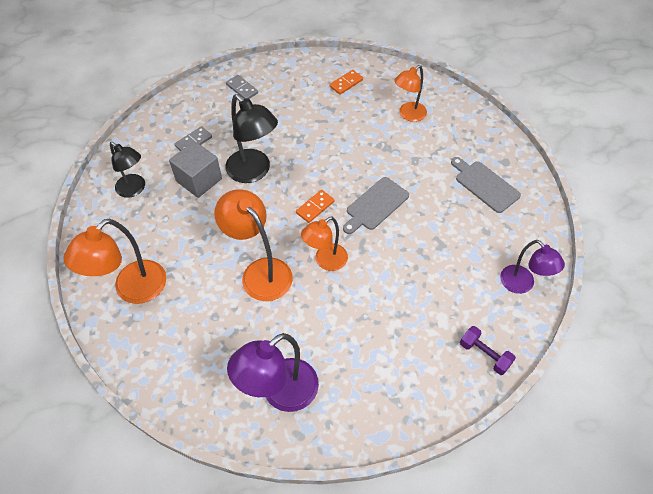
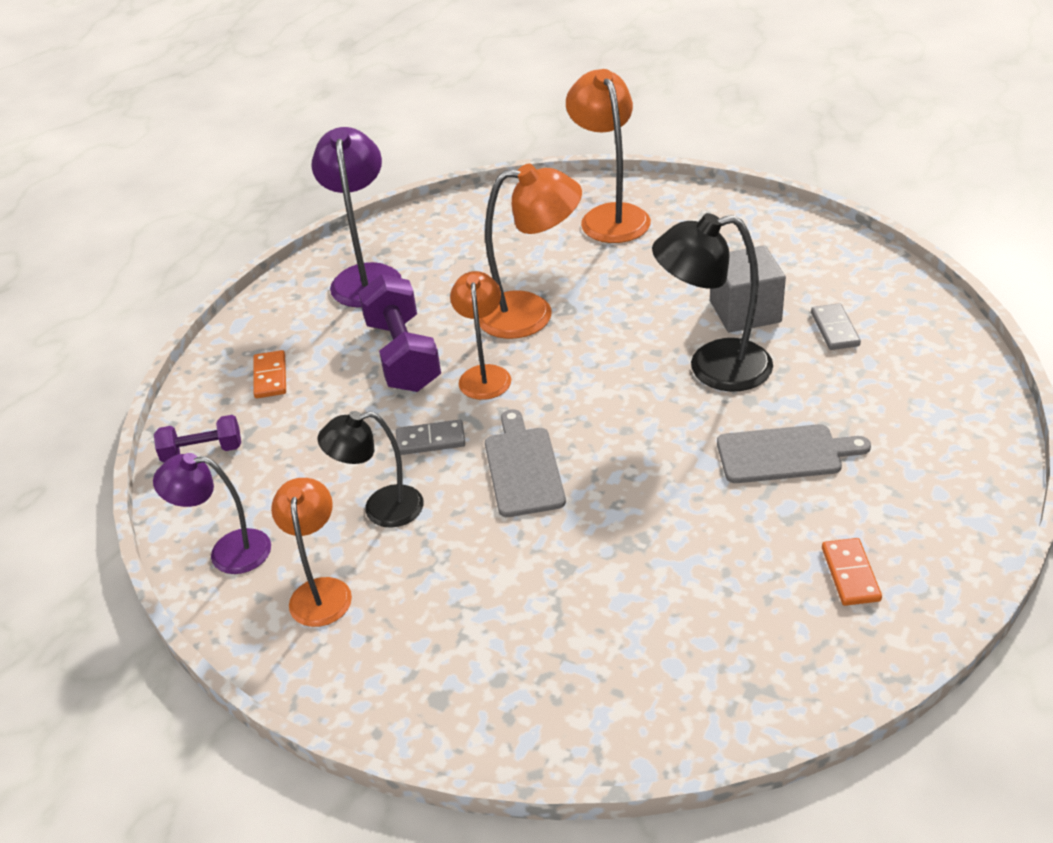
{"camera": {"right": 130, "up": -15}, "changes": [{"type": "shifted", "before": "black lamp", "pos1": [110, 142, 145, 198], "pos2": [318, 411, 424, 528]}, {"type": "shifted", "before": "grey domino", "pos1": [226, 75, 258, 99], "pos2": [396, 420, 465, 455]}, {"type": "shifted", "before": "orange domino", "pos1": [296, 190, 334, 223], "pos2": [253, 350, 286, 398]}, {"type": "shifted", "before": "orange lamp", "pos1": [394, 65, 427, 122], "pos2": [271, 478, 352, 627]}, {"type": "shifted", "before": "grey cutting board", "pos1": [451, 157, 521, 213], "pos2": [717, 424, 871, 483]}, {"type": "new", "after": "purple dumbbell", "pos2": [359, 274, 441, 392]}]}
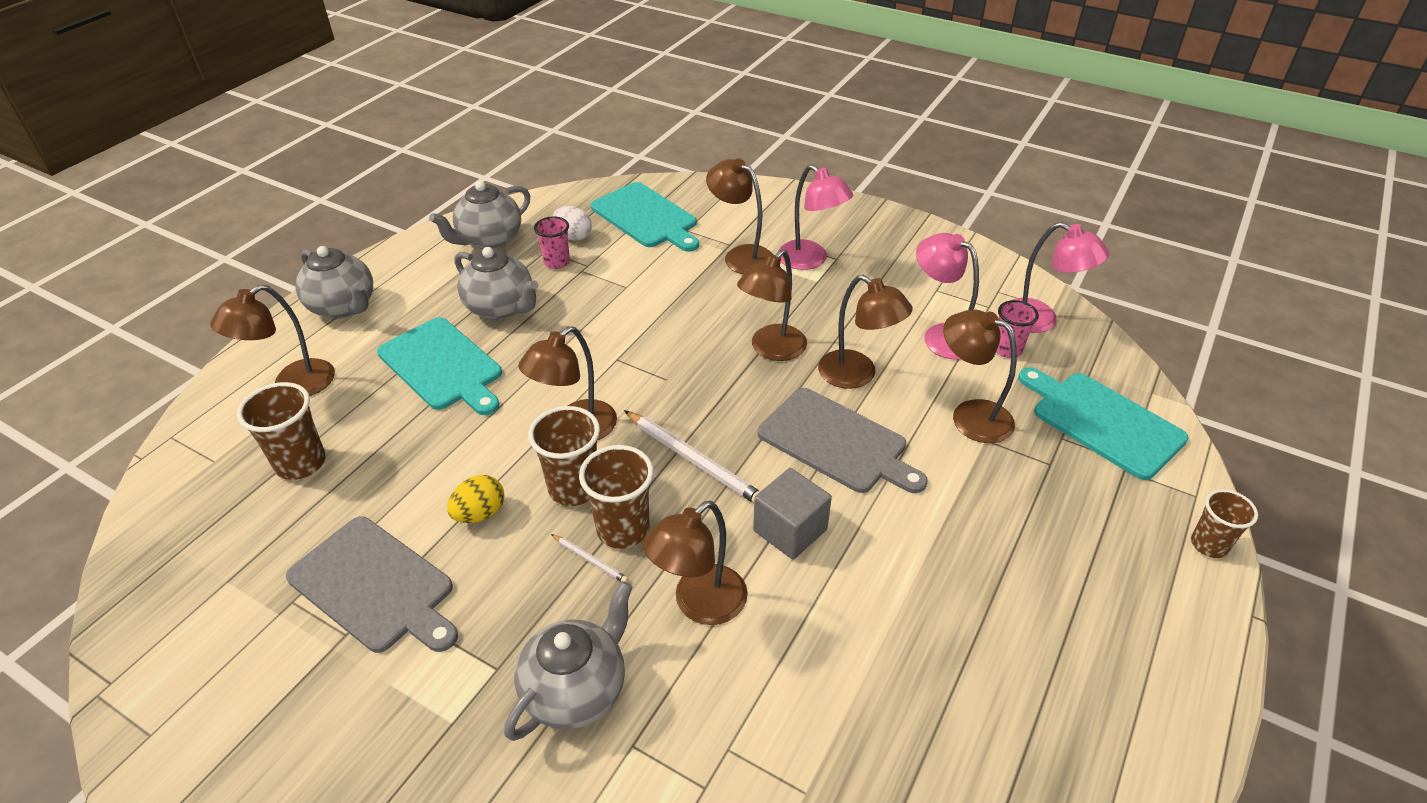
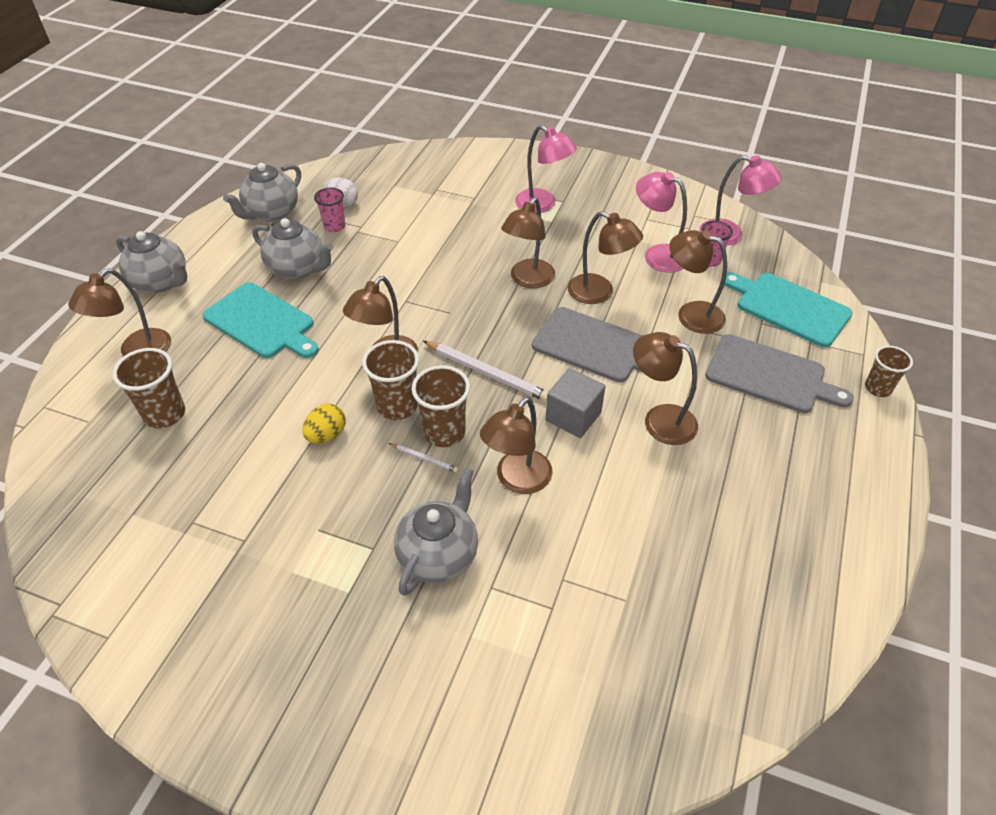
{"camera": {"right": -10, "up": 5}, "changes": [{"type": "shifted", "before": "grey cutting board", "pos1": [286, 516, 458, 653], "pos2": [705, 334, 854, 413]}, {"type": "gone", "before": "turquoise cutting board", "pos1": [591, 182, 699, 252]}, {"type": "shifted", "before": "brown lamp", "pos1": [706, 158, 772, 274], "pos2": [633, 332, 698, 445]}]}
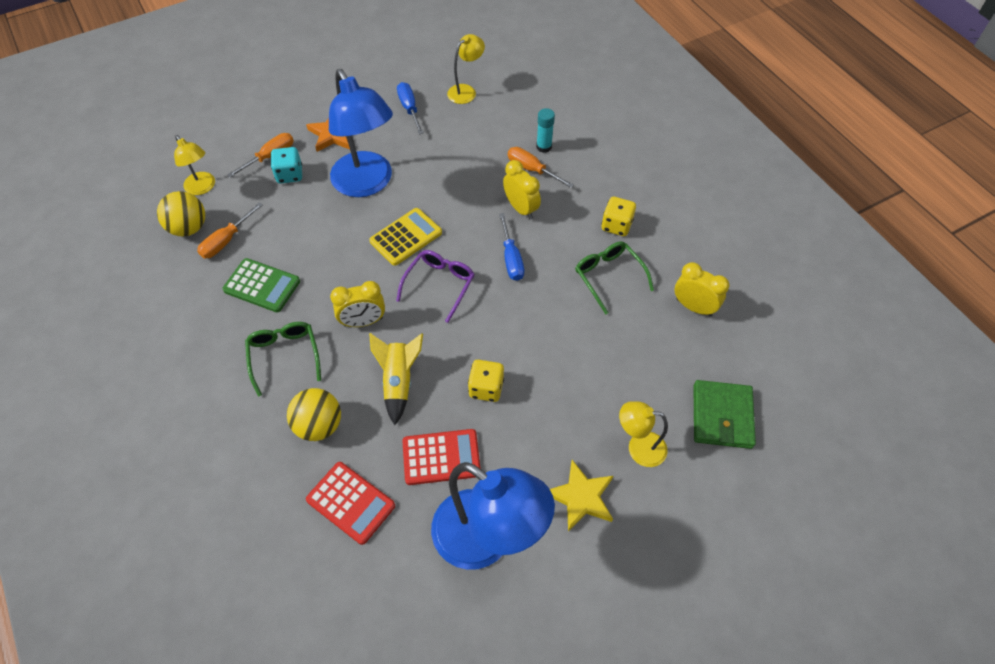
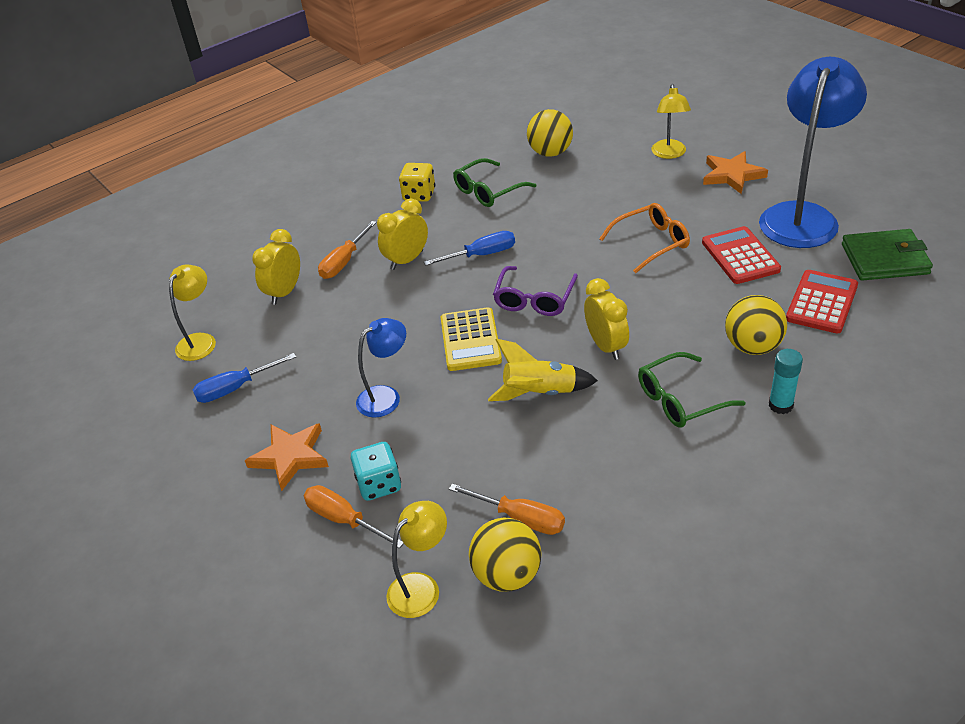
{"camera": {"right": -95, "up": -15}, "changes": [{"type": "gone", "before": "green calculator", "pos1": [222, 258, 300, 312]}, {"type": "scaled", "before": "blue lamp", "pos1": [329, 69, 393, 197], "pos2": [356, 318, 406, 418], "scale": 0.5}, {"type": "rotated", "before": "yellow calculator", "pos1": [369, 208, 442, 266], "pos2": [441, 307, 502, 371], "turn": -135}, {"type": "shifted", "before": "yellow rocket", "pos1": [369, 333, 423, 425], "pos2": [488, 339, 598, 401]}, {"type": "rotated", "before": "purple glasses", "pos1": [396, 250, 475, 323], "pos2": [493, 266, 578, 316], "turn": -90}, {"type": "rotated", "before": "yellow lamp", "pos1": [447, 34, 485, 104], "pos2": [169, 265, 216, 361], "turn": 75}, {"type": "swapped", "before": "yellow dice", "after": "orange glasses", "pos1": [468, 360, 504, 402], "pos2": [599, 203, 690, 273]}, {"type": "shifted", "before": "turquoise glue stick", "pos1": [536, 108, 555, 153], "pos2": [769, 349, 803, 414]}, {"type": "repainted", "before": "yellow star", "after": "orange star", "pos1": [550, 460, 613, 532], "pos2": [703, 151, 768, 194]}, {"type": "shifted", "before": "yellow clock", "pos1": [675, 262, 729, 316], "pos2": [252, 229, 300, 305]}, {"type": "shifted", "before": "green wallet", "pos1": [694, 380, 756, 449], "pos2": [842, 229, 933, 281]}, {"type": "new", "after": "yellow ball", "pos2": [527, 109, 573, 157]}]}
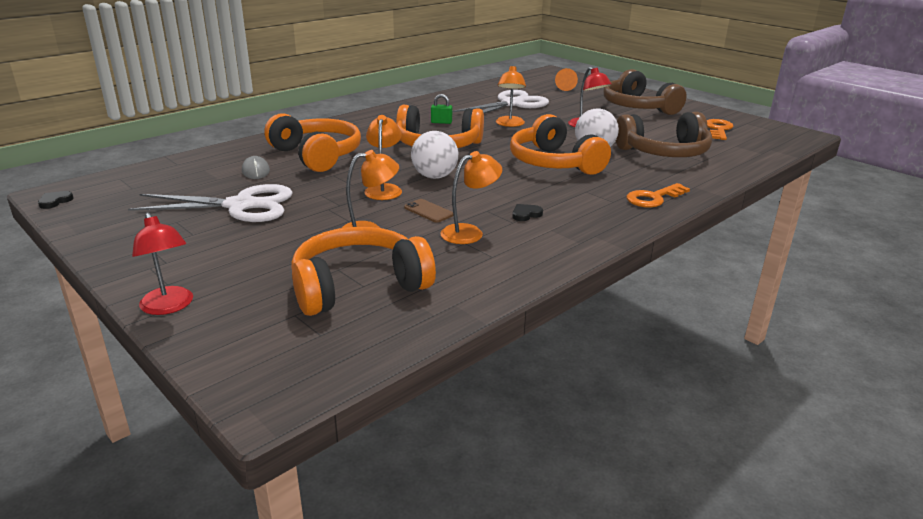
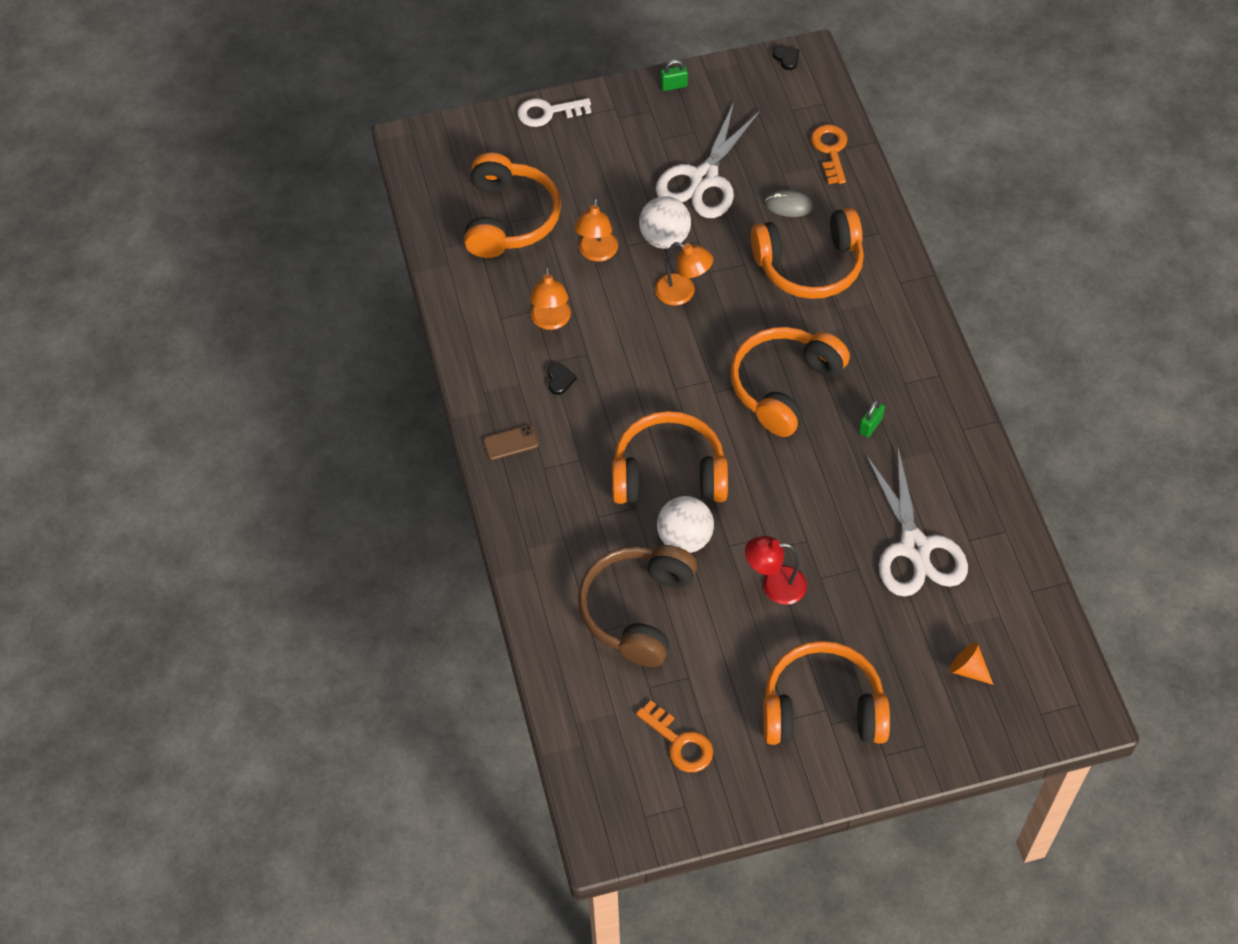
{"camera": {"right": 120, "up": 30}, "changes": [{"type": "swapped", "before": "red lamp", "after": "white key", "pos1": [132, 212, 193, 315], "pos2": [517, 98, 591, 127]}, {"type": "shifted", "before": "brown phone", "pos1": [404, 199, 453, 223], "pos2": [483, 425, 539, 460]}, {"type": "shifted", "before": "white ball", "pos1": [411, 131, 458, 179], "pos2": [639, 196, 691, 249]}, {"type": "gone", "before": "orange lamp", "pos1": [496, 65, 526, 127]}, {"type": "repainted", "before": "brown headphones", "after": "orange headphones", "pos1": [604, 69, 687, 115], "pos2": [763, 641, 890, 745]}, {"type": "shifted", "before": "orange key", "pos1": [627, 183, 690, 208], "pos2": [811, 125, 847, 184]}, {"type": "new", "after": "green padlock", "pos2": [660, 60, 688, 91]}]}
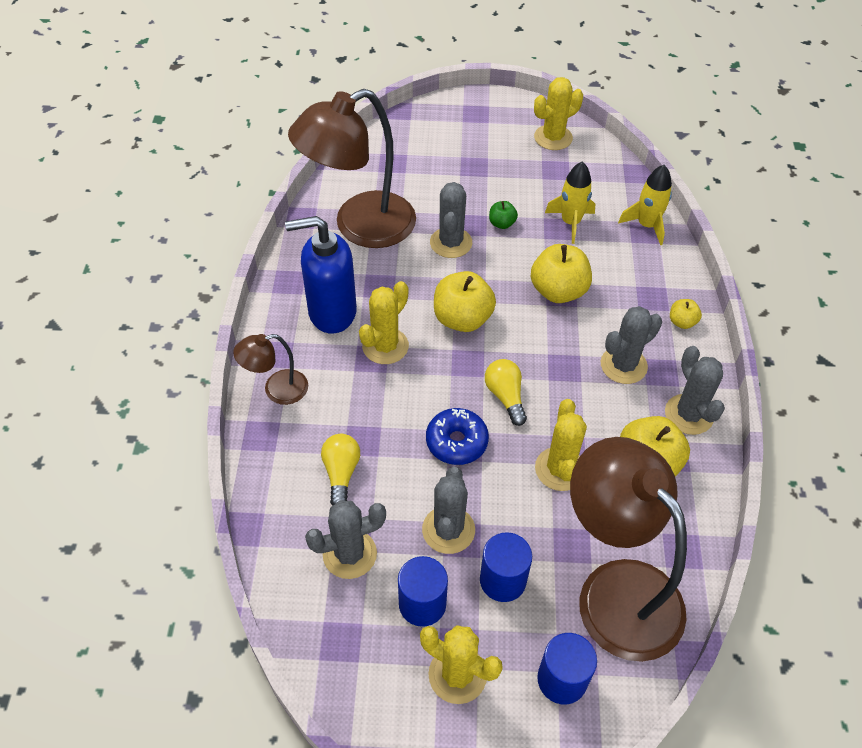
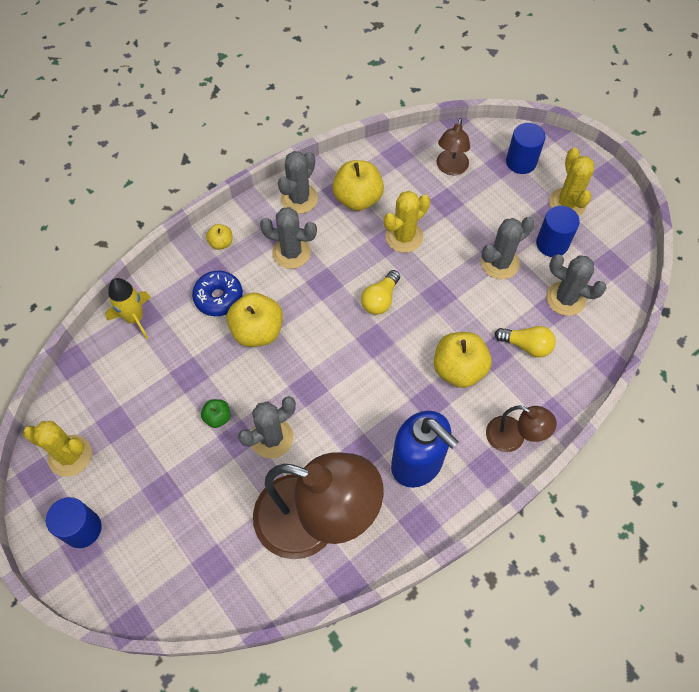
{"camera": {"right": -130, "up": 10}, "changes": [{"type": "rotated", "before": "yellow light bulb", "pos1": [321, 434, 360, 505], "pos2": [494, 326, 556, 358], "turn": -120}, {"type": "gone", "before": "yellow cactus", "pos1": [359, 281, 409, 364]}, {"type": "shifted", "before": "blue donut", "pos1": [426, 408, 489, 465], "pos2": [192, 271, 243, 316]}, {"type": "shifted", "before": "yellow apple", "pos1": [434, 271, 496, 332], "pos2": [434, 332, 492, 388]}, {"type": "shifted", "before": "blue cylinder", "pos1": [480, 532, 532, 602], "pos2": [46, 497, 102, 548]}, {"type": "gone", "before": "yellow rocket", "pos1": [545, 162, 595, 244]}, {"type": "scaled", "before": "brown lamp", "pos1": [570, 437, 687, 662], "pos2": [437, 118, 470, 175], "scale": 0.47}]}
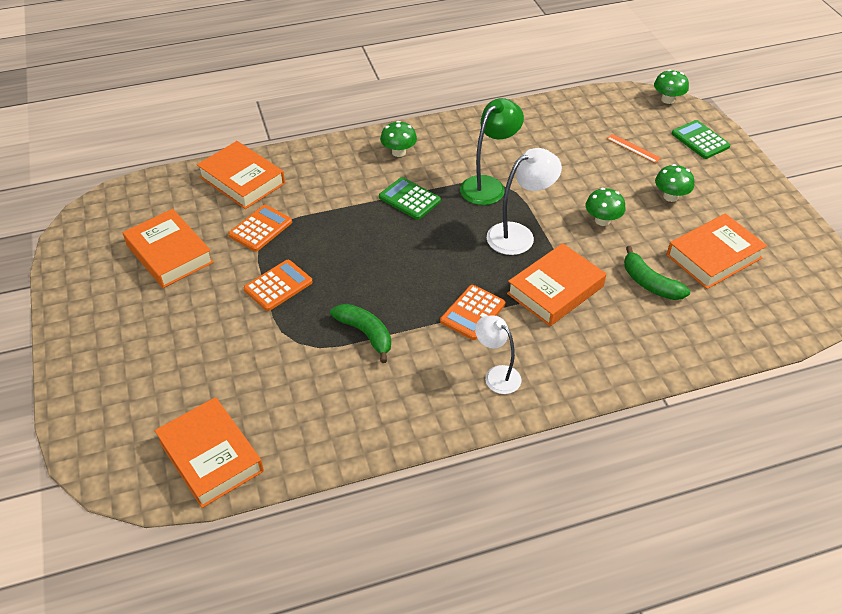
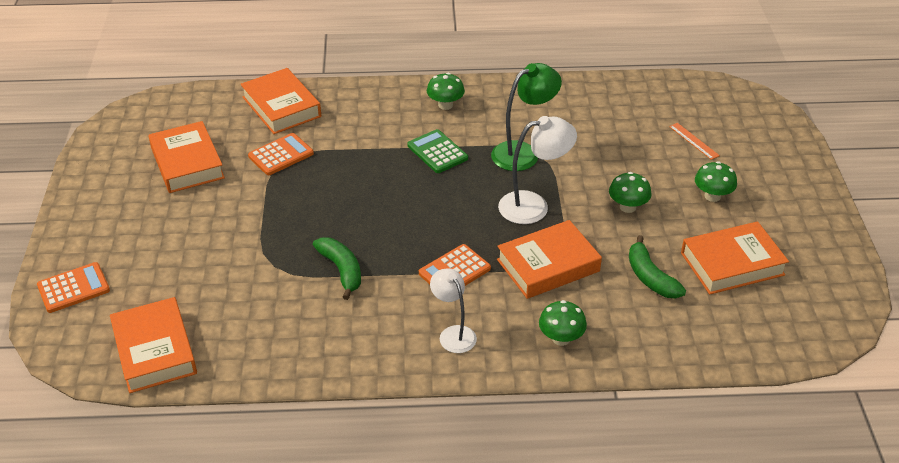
{"camera": {"right": 15, "up": -5}, "changes": [{"type": "shifted", "before": "orange calculator", "pos1": [244, 260, 313, 311], "pos2": [37, 262, 110, 313]}, {"type": "shifted", "before": "green mushroom", "pos1": [654, 69, 689, 104], "pos2": [539, 300, 587, 346]}, {"type": "gone", "before": "green calculator", "pos1": [672, 120, 731, 159]}]}
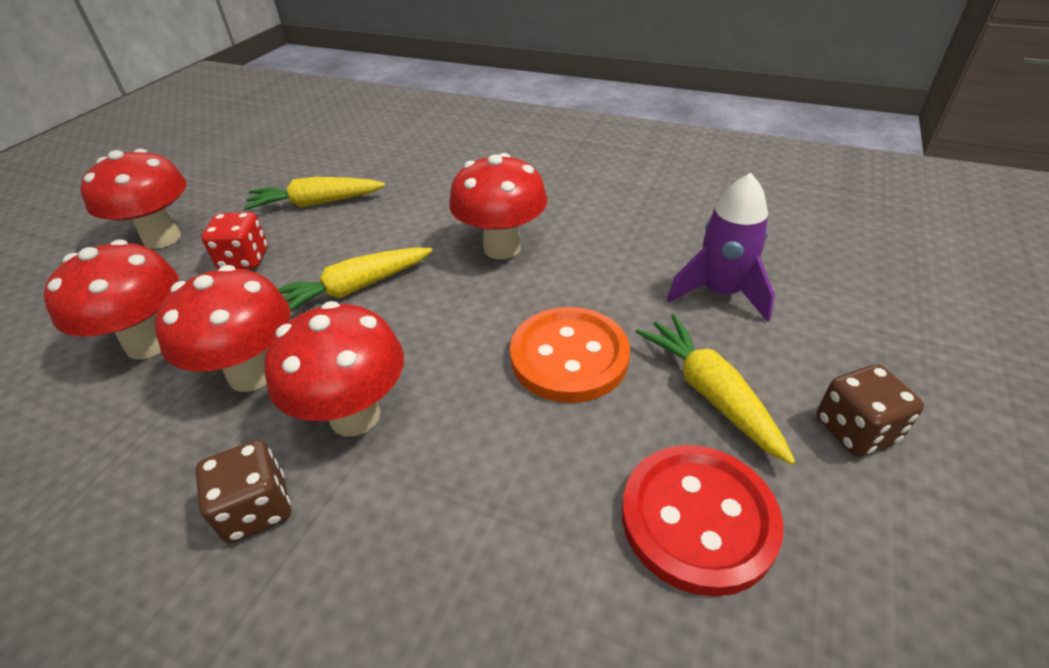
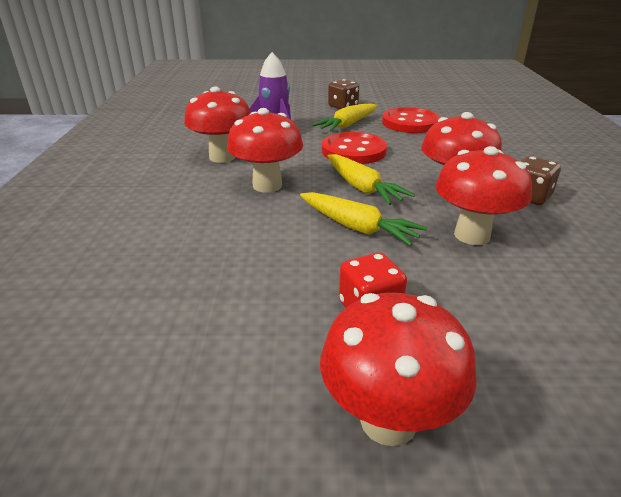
{"camera": {"right": -115, "up": -10}, "changes": [{"type": "shifted", "before": "red mushroom", "pos1": [43, 239, 179, 360], "pos2": [184, 86, 250, 163]}, {"type": "shifted", "before": "yellow carrot", "pos1": [243, 177, 385, 210], "pos2": [328, 154, 415, 205]}, {"type": "repainted", "before": "orange button", "after": "red button", "pos1": [510, 307, 630, 403], "pos2": [322, 132, 387, 164]}]}
